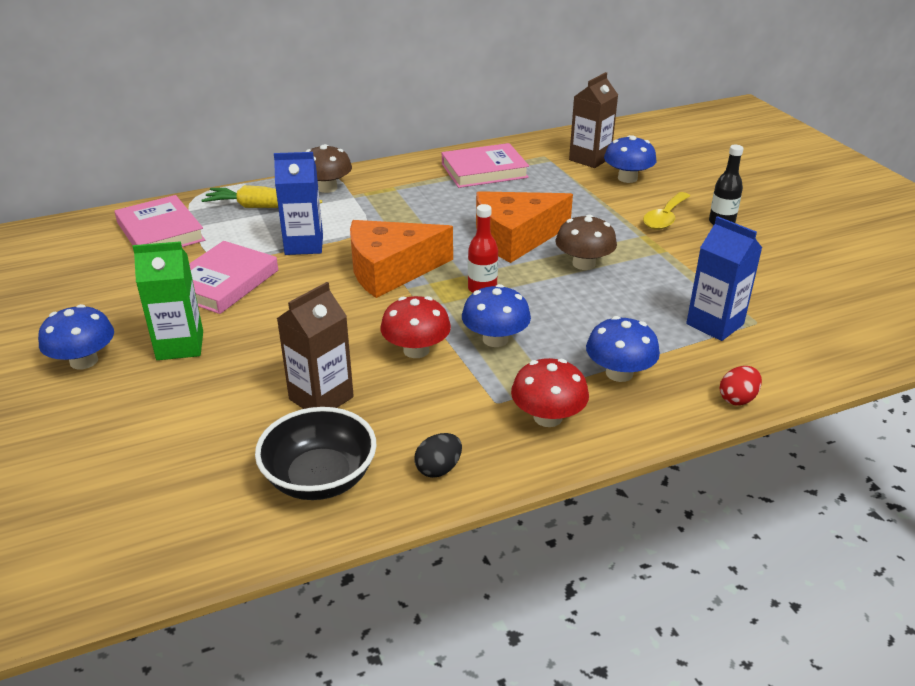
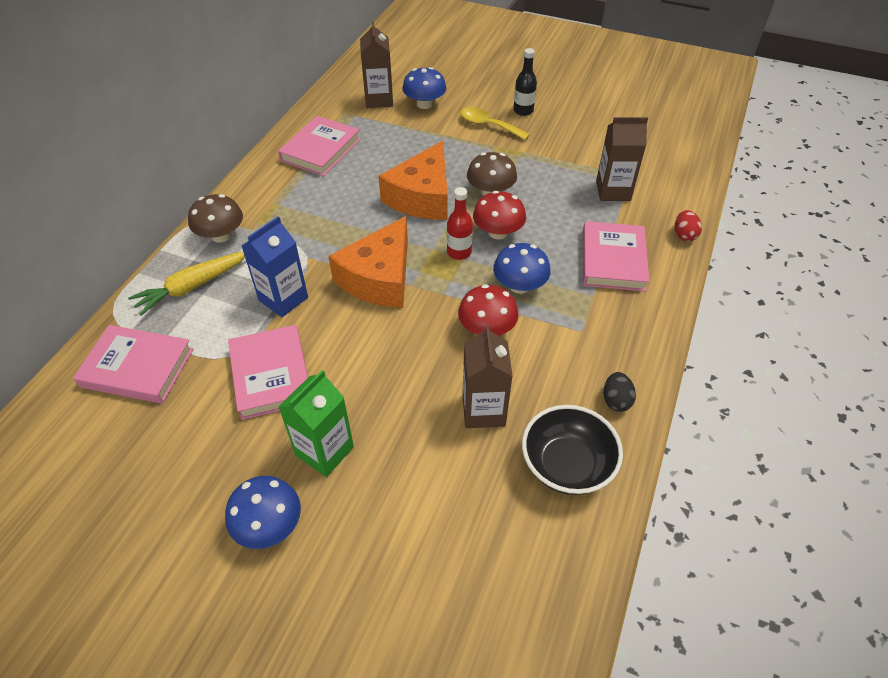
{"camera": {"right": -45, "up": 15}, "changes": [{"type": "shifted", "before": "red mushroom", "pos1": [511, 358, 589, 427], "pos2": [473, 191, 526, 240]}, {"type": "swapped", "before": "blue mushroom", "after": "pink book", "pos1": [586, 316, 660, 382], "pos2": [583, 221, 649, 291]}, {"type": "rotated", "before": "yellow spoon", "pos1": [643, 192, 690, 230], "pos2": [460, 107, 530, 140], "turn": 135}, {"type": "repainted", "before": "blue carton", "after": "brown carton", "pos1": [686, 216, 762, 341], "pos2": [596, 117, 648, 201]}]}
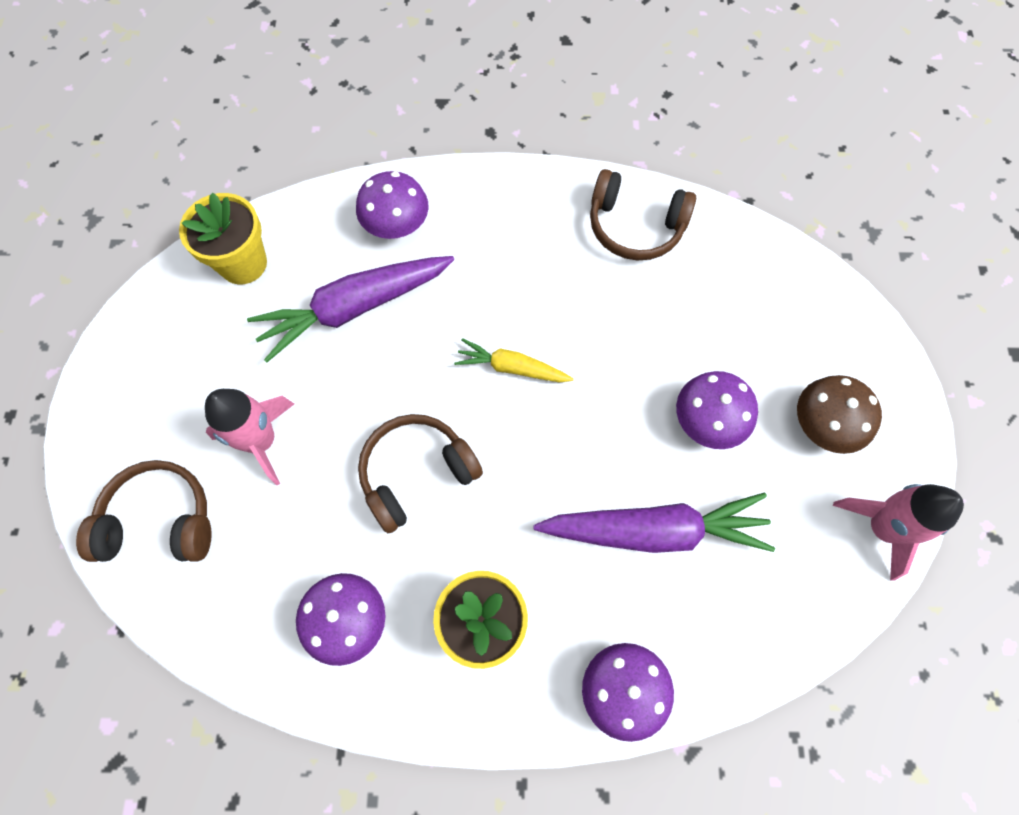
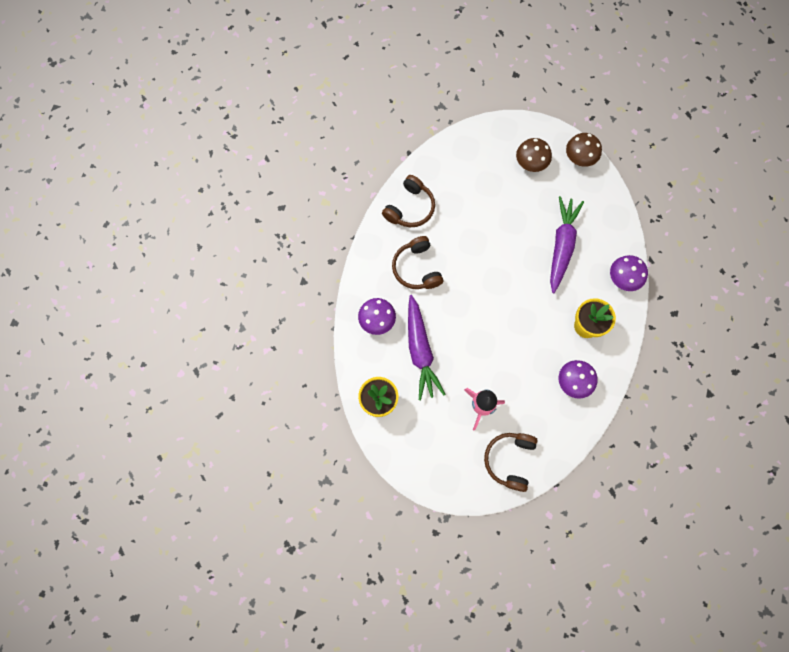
{"camera": {"right": -75, "up": 5}, "changes": [{"type": "shifted", "before": "brown headphones", "pos1": [358, 414, 483, 533], "pos2": [392, 236, 443, 289]}, {"type": "gone", "before": "yellow carrot", "pos1": [454, 338, 574, 382]}, {"type": "gone", "before": "purple mushroom", "pos1": [676, 371, 758, 449]}, {"type": "swapped", "before": "pink rocket", "after": "brown mushroom", "pos1": [833, 484, 964, 581], "pos2": [566, 133, 602, 167]}]}
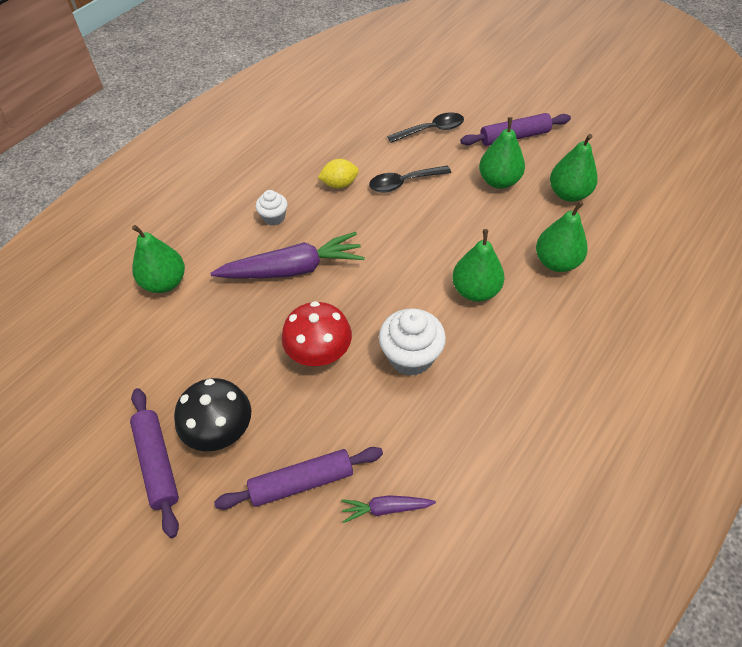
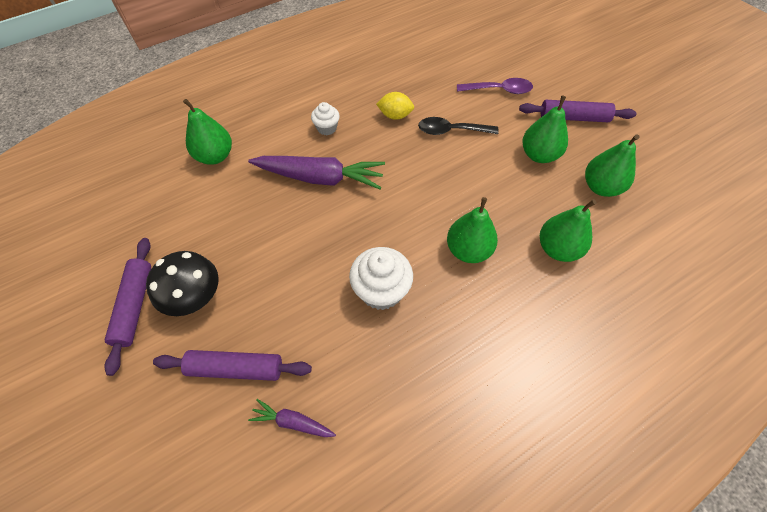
{"camera": {"right": 20, "up": 5}, "changes": [{"type": "gone", "before": "red mushroom", "pos1": [282, 301, 352, 366]}, {"type": "repainted", "before": "black spoon", "after": "purple spoon", "pos1": [387, 112, 464, 143], "pos2": [457, 78, 533, 94]}]}
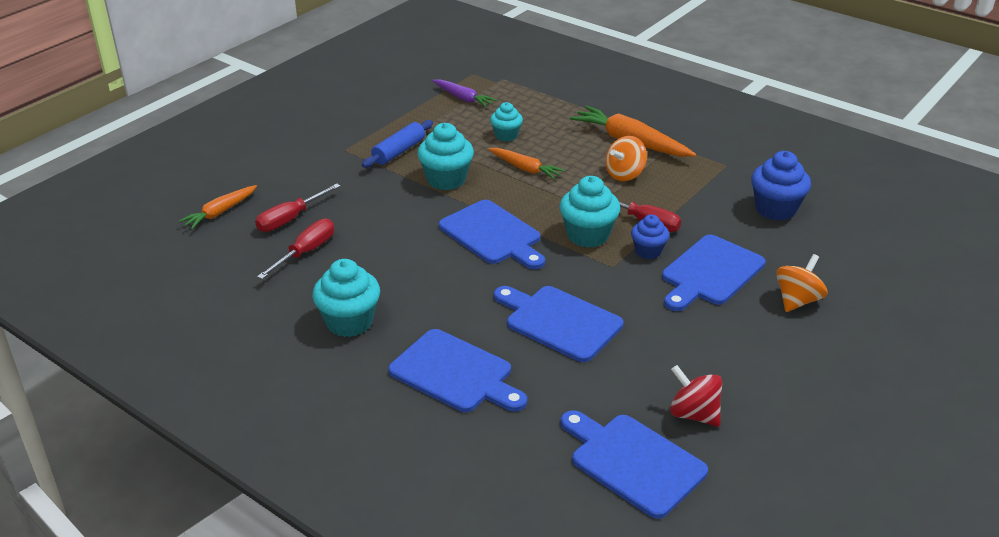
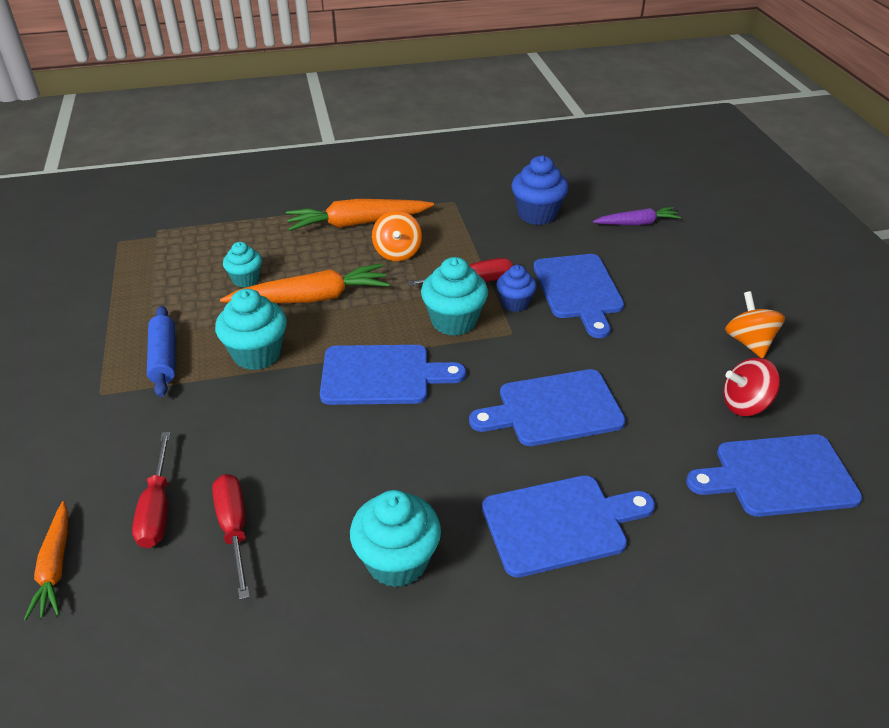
{"camera": {"right": -50, "up": 5}, "changes": [{"type": "shifted", "before": "purple carrot", "pos1": [432, 79, 497, 107], "pos2": [593, 207, 681, 225]}, {"type": "scaled", "before": "orange carrot", "pos1": [488, 148, 565, 180], "pos2": [220, 263, 390, 303], "scale": 1.66}, {"type": "shifted", "before": "orange spinning top", "pos1": [776, 254, 827, 312], "pos2": [725, 291, 785, 358]}]}
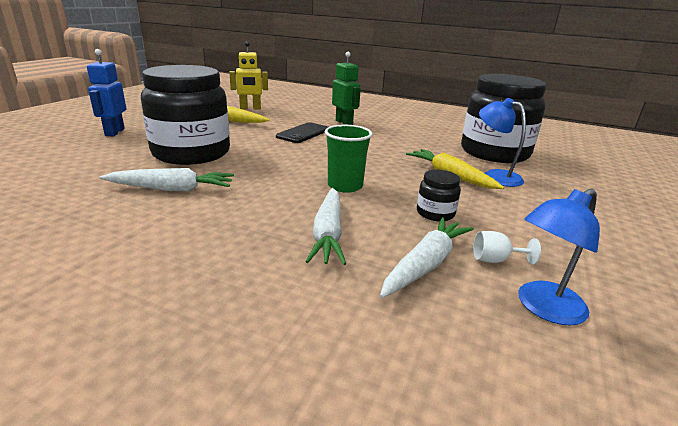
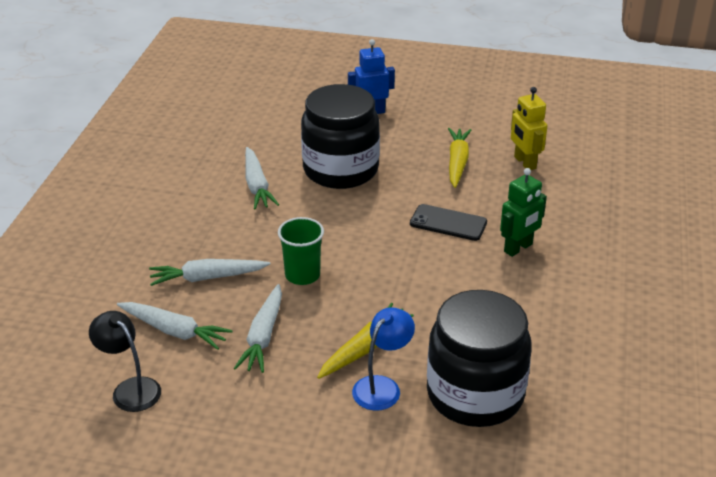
{"camera": {"right": 80, "up": 10}, "changes": [{"type": "swapped", "before": "black jar", "after": "white carrot", "pos1": [417, 170, 461, 221], "pos2": [234, 284, 282, 373]}, {"type": "gone", "before": "white goblet", "pos1": [473, 231, 541, 265]}, {"type": "repainted", "before": "blue lamp", "after": "black lamp", "pos1": [518, 189, 600, 326], "pos2": [89, 311, 161, 412]}]}
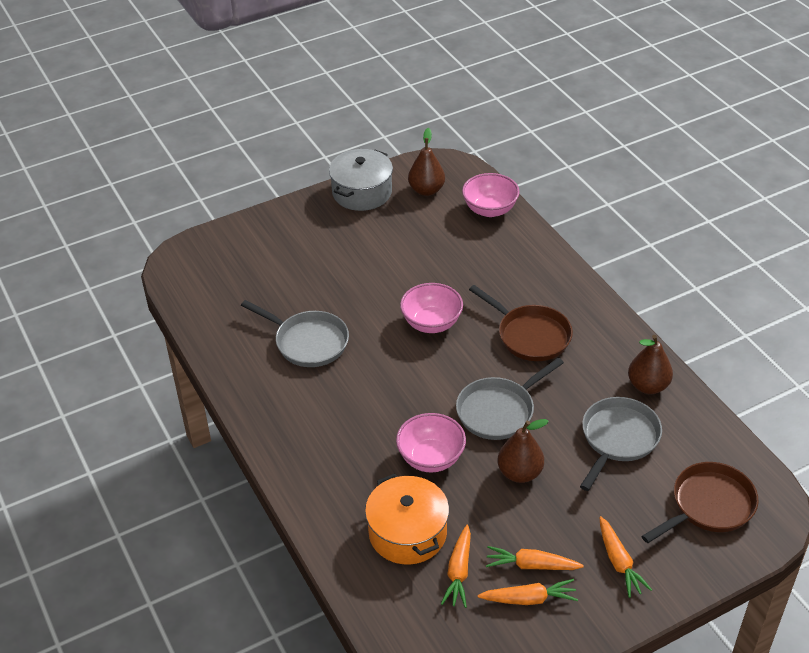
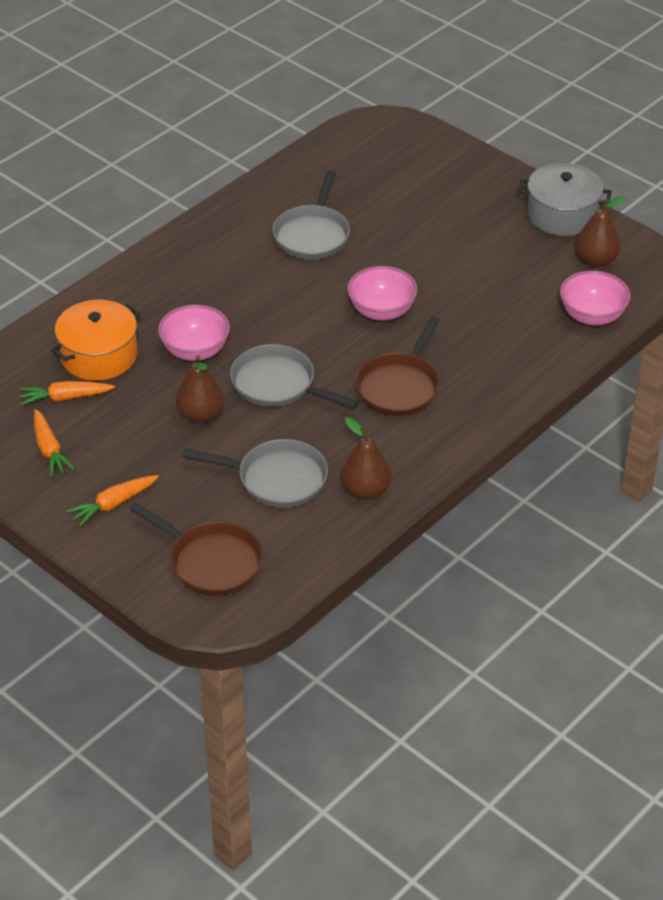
{"camera": {"right": 70, "up": 0}, "changes": [{"type": "gone", "before": "orange carrot", "pos1": [486, 546, 584, 570]}]}
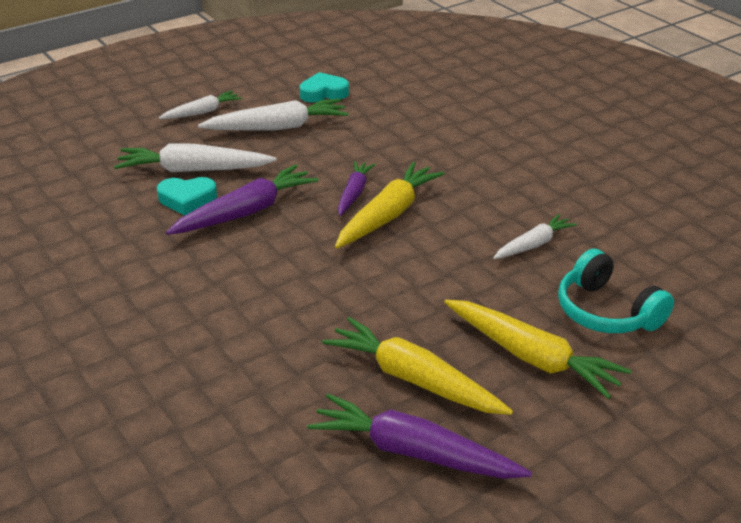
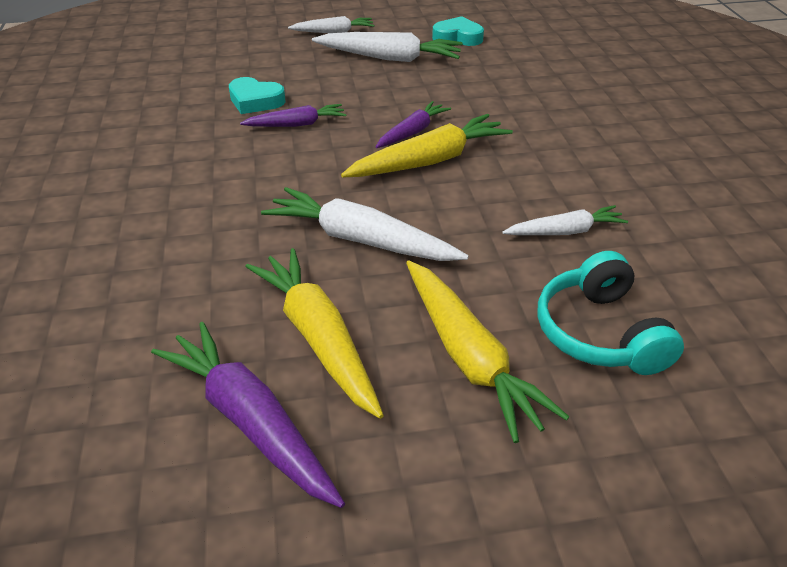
{"camera": {"right": 25, "up": 5}, "changes": [{"type": "shifted", "before": "white carrot", "pos1": [114, 144, 276, 172], "pos2": [261, 187, 469, 261]}, {"type": "scaled", "before": "purple carrot", "pos1": [166, 164, 319, 235], "pos2": [240, 104, 347, 127], "scale": 0.6}]}
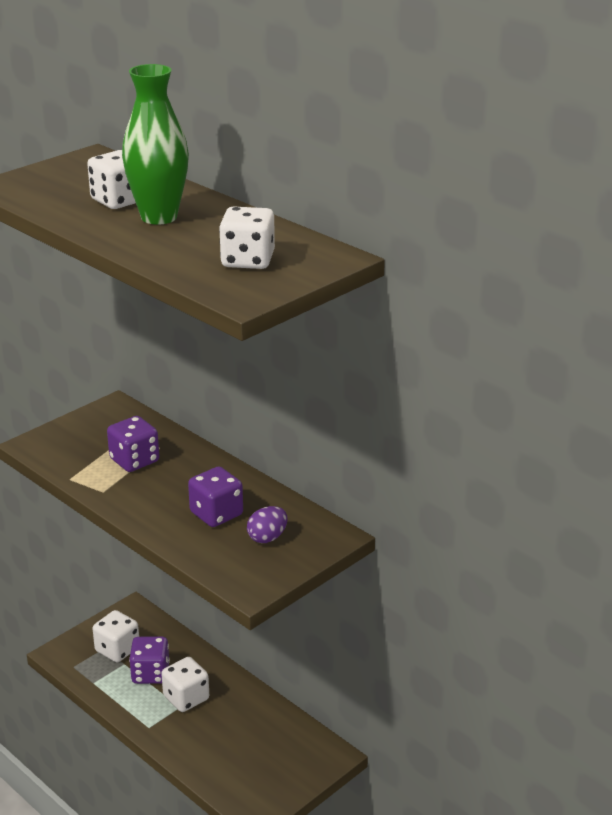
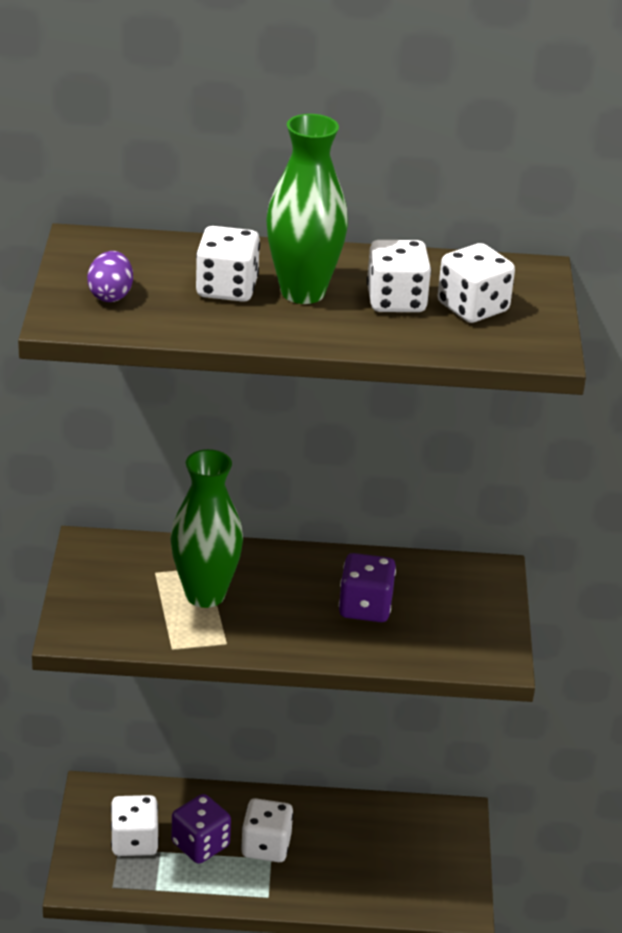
{"camera": {"right": -45, "up": 5}, "changes": [{"type": "swapped", "before": "purple dice", "after": "green vase", "pos1": [107, 416, 159, 472], "pos2": [170, 449, 243, 608]}, {"type": "shifted", "before": "purple egg", "pos1": [247, 506, 288, 543], "pos2": [87, 251, 133, 302]}, {"type": "new", "after": "white dice", "pos2": [367, 240, 431, 312]}]}
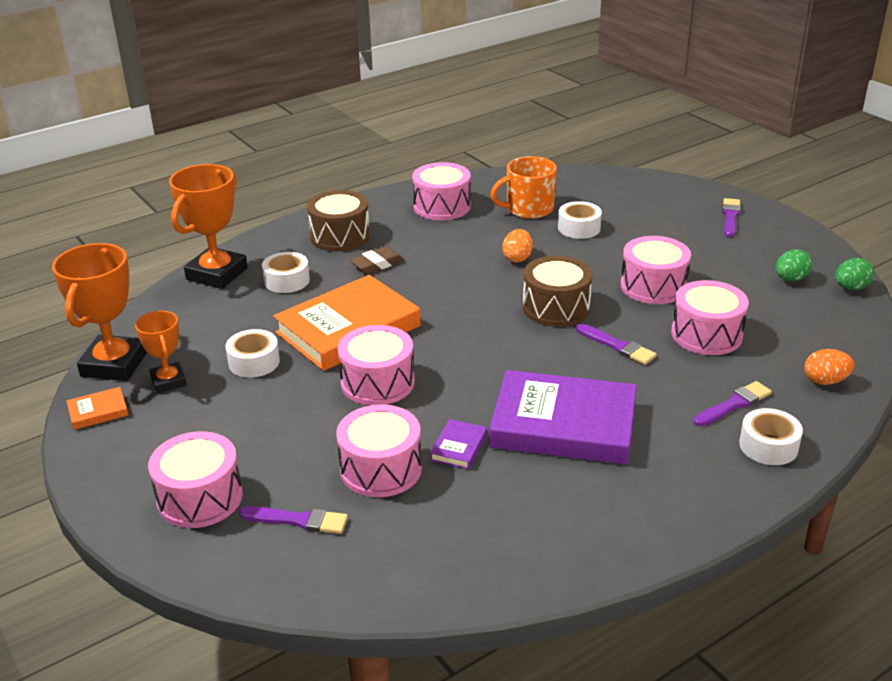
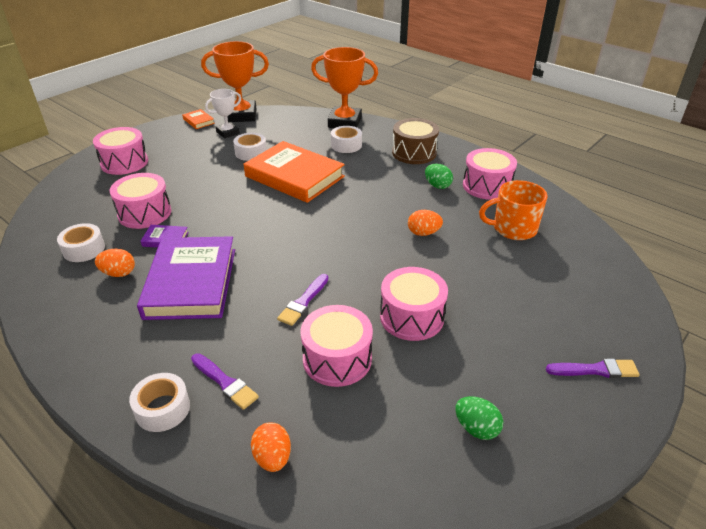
{"camera": {"right": 75, "up": 5}, "changes": [{"type": "repainted", "before": "orange trophy", "after": "white trophy", "pos1": [135, 311, 187, 393], "pos2": [205, 89, 241, 138]}, {"type": "gone", "before": "purple brush", "pos1": [239, 506, 348, 534]}, {"type": "gone", "before": "pink drum", "pos1": [338, 325, 415, 405]}, {"type": "gone", "before": "brown eraser", "pos1": [349, 246, 404, 274]}, {"type": "rotated", "before": "orange mug", "pos1": [491, 156, 557, 219], "pos2": [479, 180, 547, 240], "turn": -60}, {"type": "gone", "before": "brown drum", "pos1": [523, 256, 593, 327]}, {"type": "shifted", "before": "white tape", "pos1": [558, 201, 602, 239], "pos2": [57, 223, 105, 262]}, {"type": "shifted", "before": "green egg", "pos1": [835, 258, 874, 290], "pos2": [425, 164, 453, 189]}, {"type": "new", "after": "orange egg", "pos2": [95, 249, 135, 277]}]}
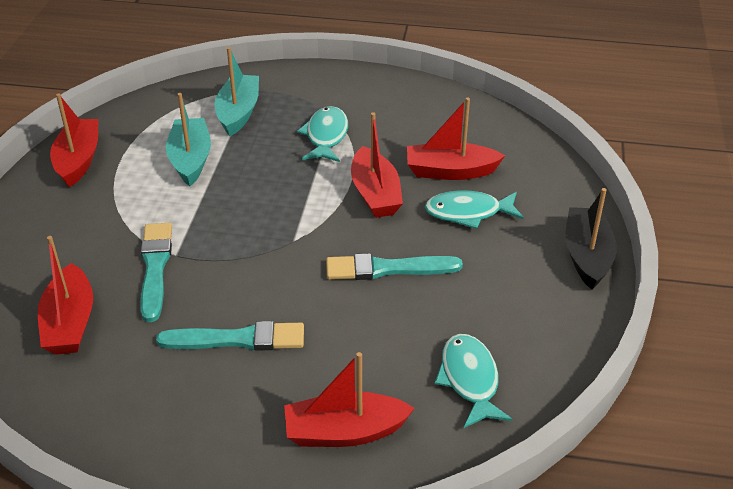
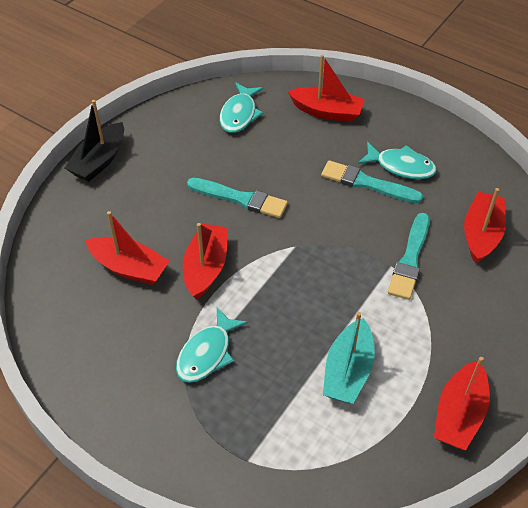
{"camera": {"right": -155, "up": 10}, "changes": [{"type": "gone", "before": "turquoise boat", "pos1": [214, 47, 259, 136]}, {"type": "shifted", "before": "turquoise fish", "pos1": [424, 190, 524, 229], "pos2": [358, 142, 437, 179]}]}
